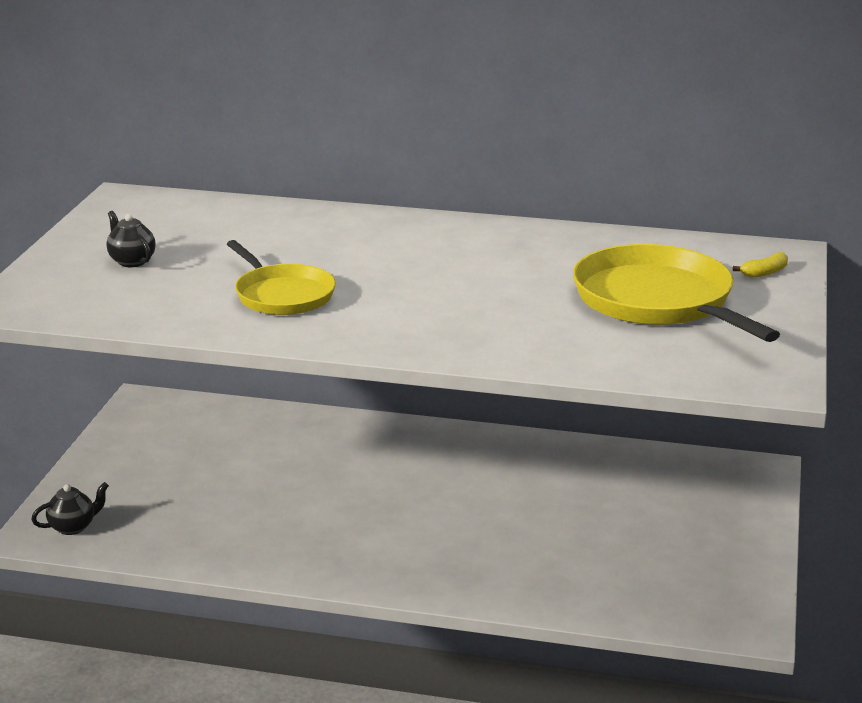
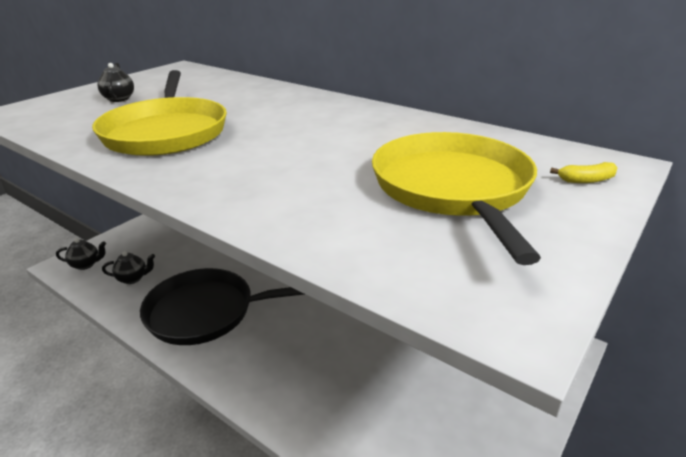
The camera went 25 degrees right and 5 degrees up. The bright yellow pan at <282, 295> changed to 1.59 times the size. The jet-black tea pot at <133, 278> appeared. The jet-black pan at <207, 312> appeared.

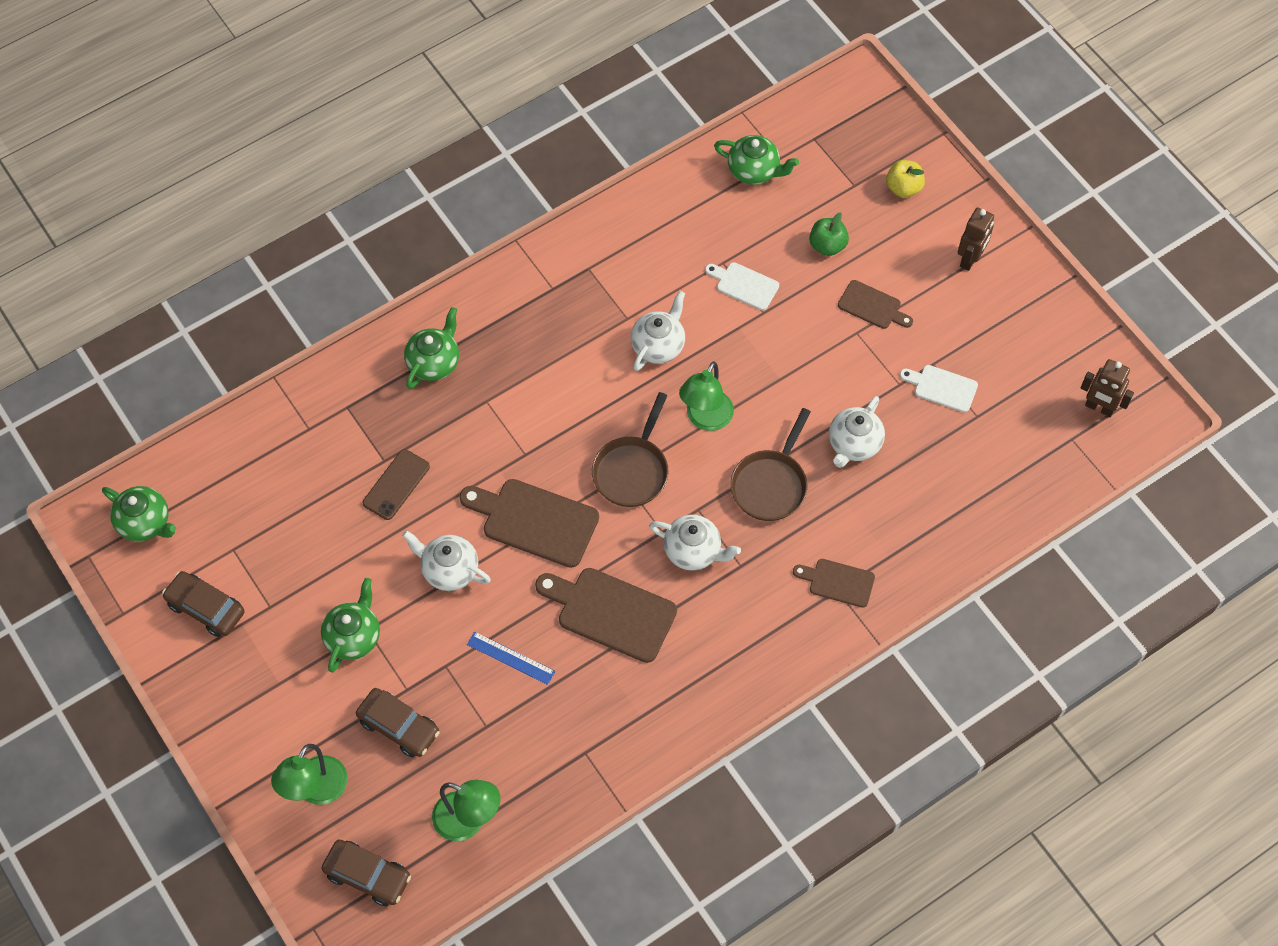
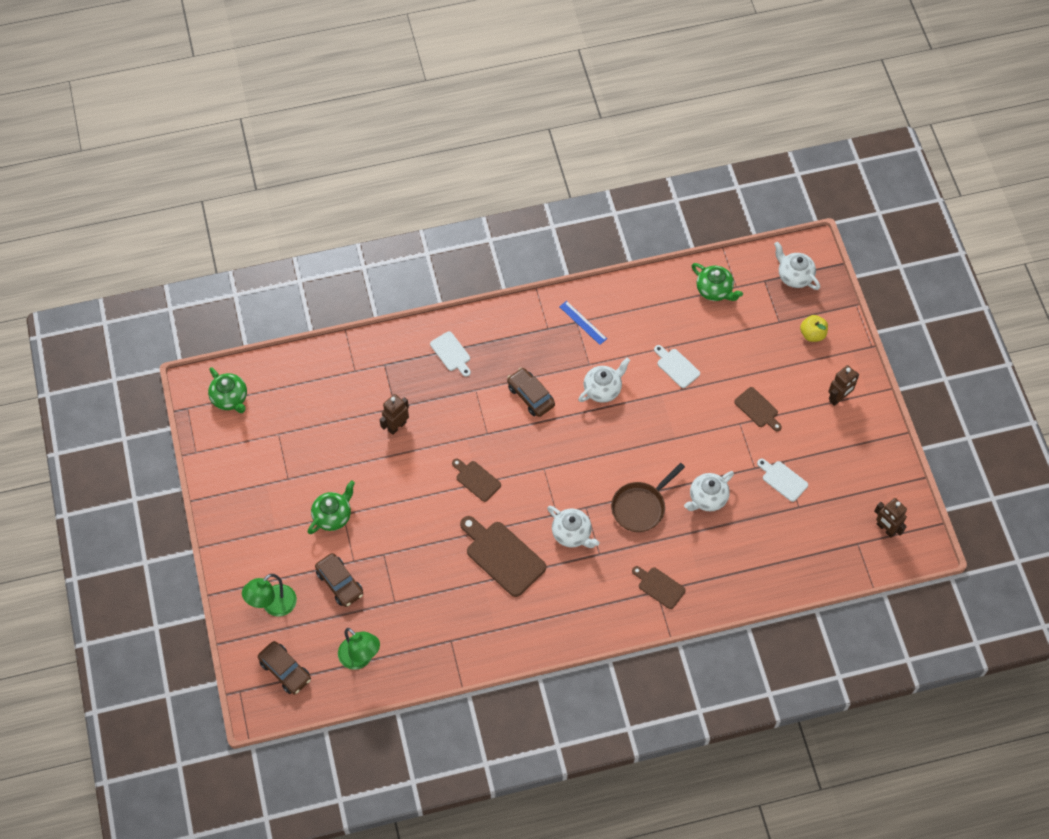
The camera went 20 degrees right and 0 degrees up. The russet mobile phone at <396, 485> was replaced by the russet robot at <396, 426>. The green tea pot at <434, 362> was replaced by the pure white cutting board at <451, 353>. The russet cutting board at <534, 521> changed to 0.57 times the size. The russet automobile moved from <206, 608> to <530, 396>. The blue straightedge moved from <511, 658> to <583, 322>. The pure white tea pot moved from <449, 570> to <794, 276>. The russet pan at <632, 470> disappeared. The green reading lamp at <705, 419> disappeared. The green toy apple at <827, 245> disappeared.

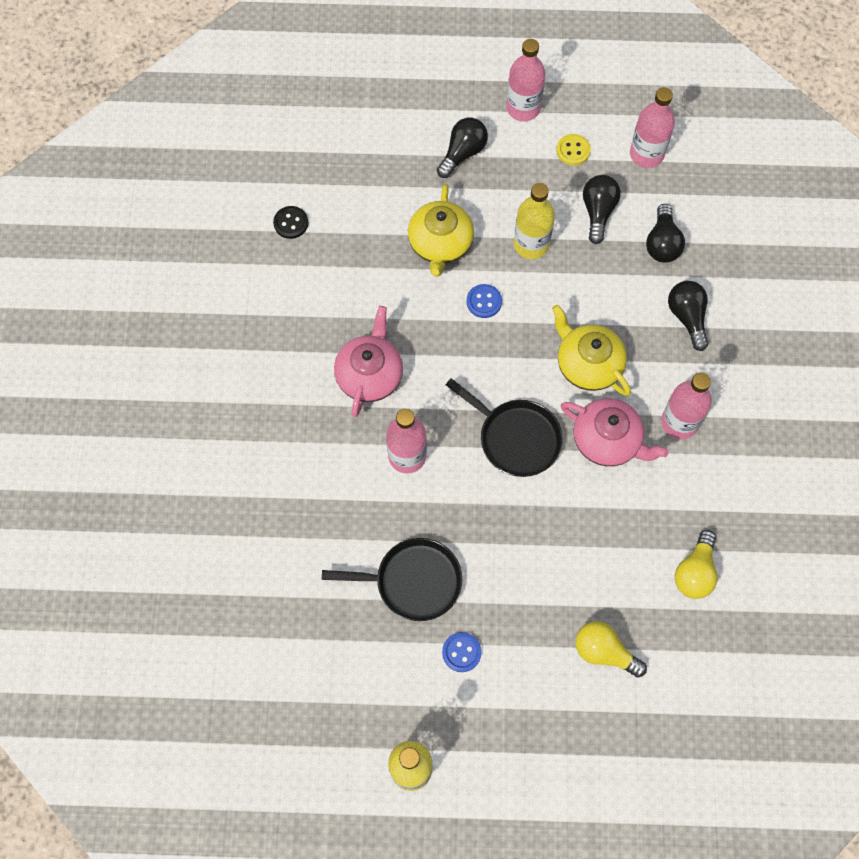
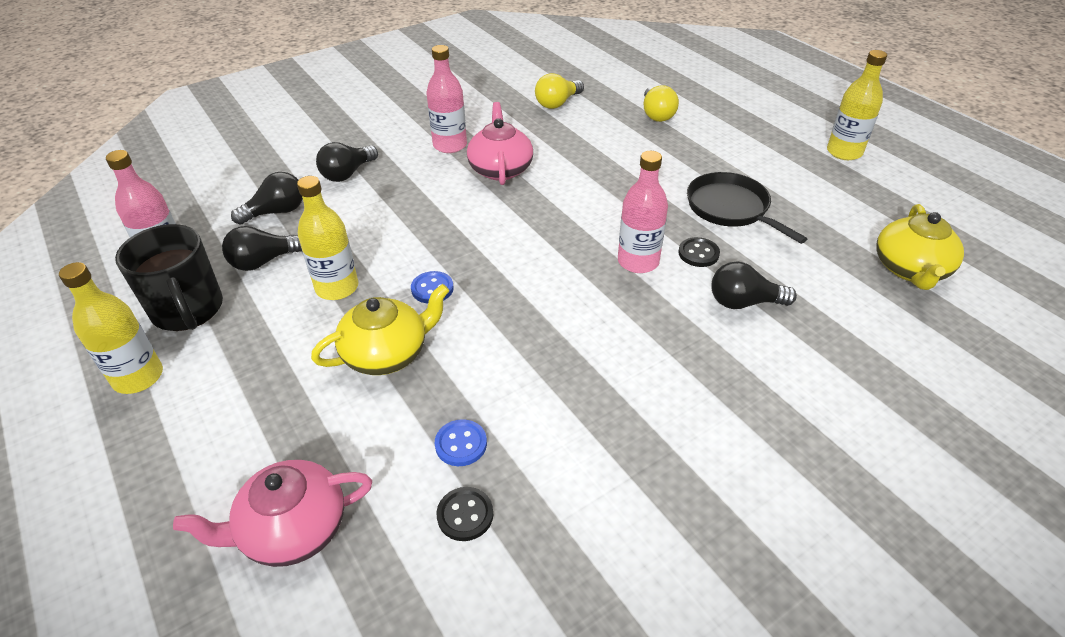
The camera went 125 degrees left and 25 degrees down. The rose-pink drink bottle at <523, 108> became the bright yellow drink bottle at <138, 377>. The bright yellow shirt button at <573, 150> was replaced by the jet-black mug at <188, 310>. The rose-pink tea pot moved from <370, 374> to <292, 529>. The blue shirt button moved from <461, 652> to <461, 444>. The bright yellow bulb at <695, 572> turned 150 degrees clockwise. The jet-black shirt button at <698, 253> appeared. The jet-black bulb moved from <462, 153> to <744, 302>. The bright yellow tea pot moved from <588, 364> to <910, 269>. The jet-black pan at <515, 438> disappeared.

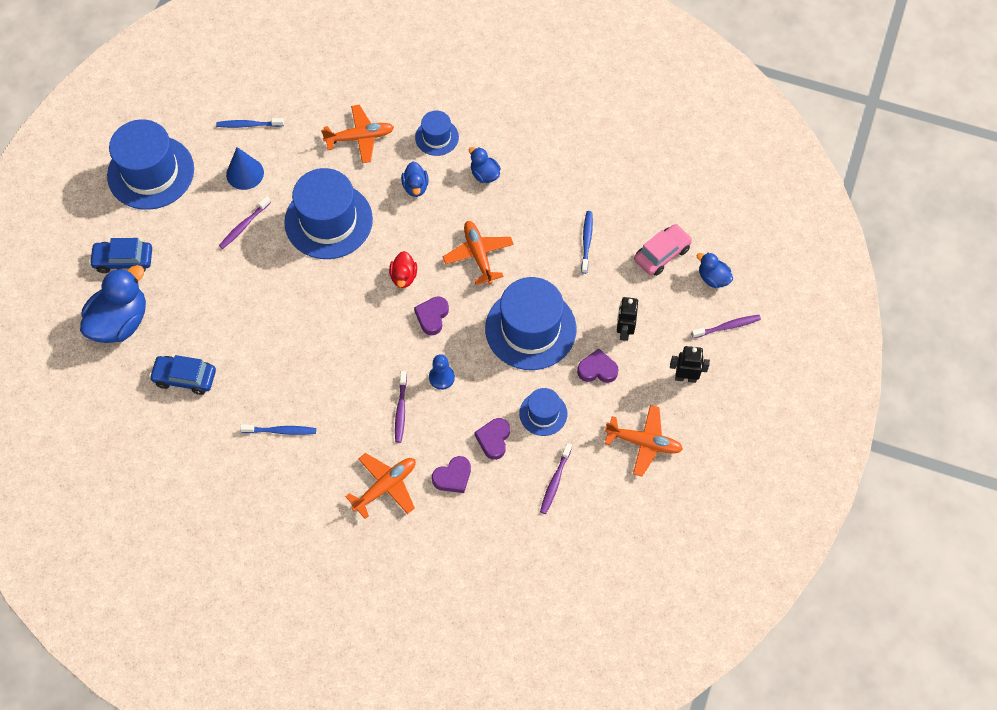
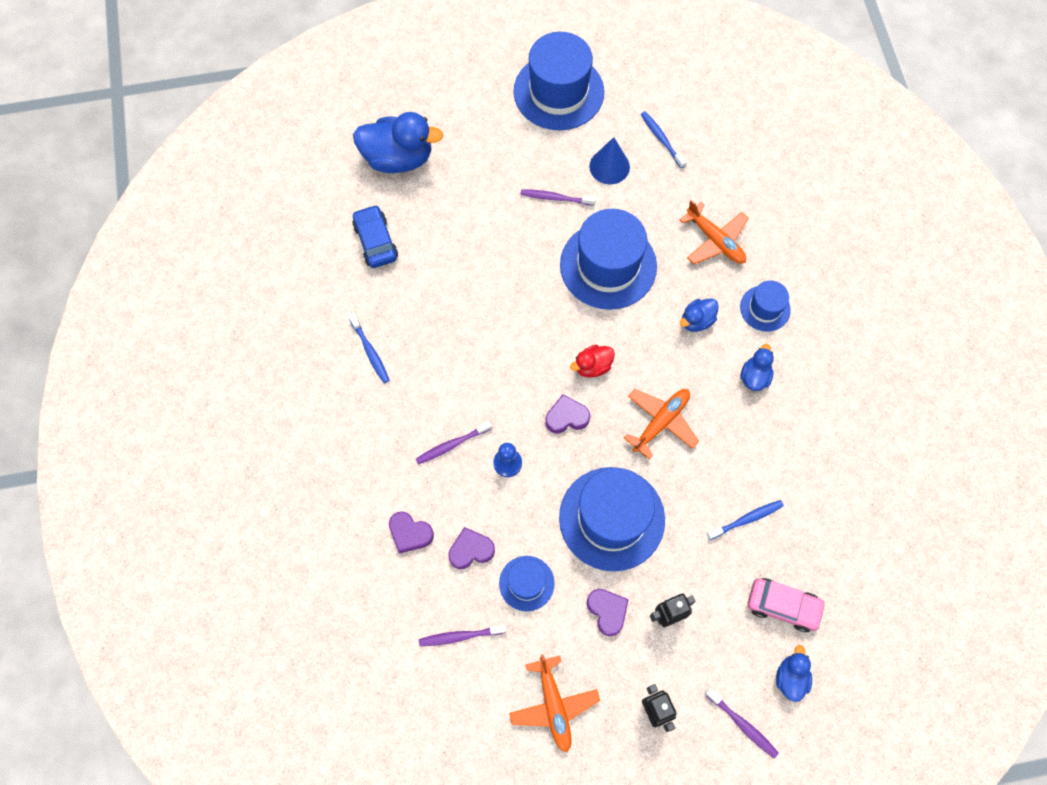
The camera went 60 degrees right and 5 degrees up. The blue automobile at <123, 260> disappeared. The orange toy plane at <385, 486> disappeared.

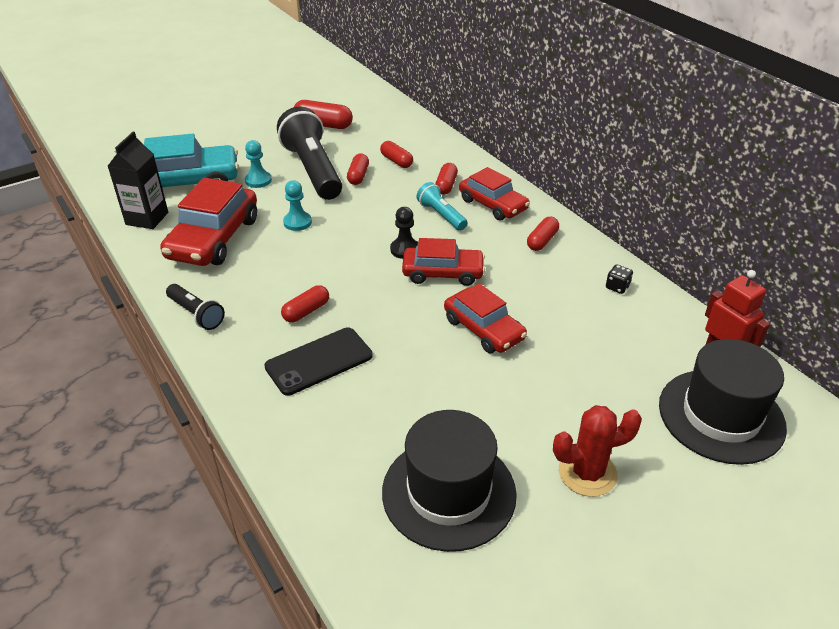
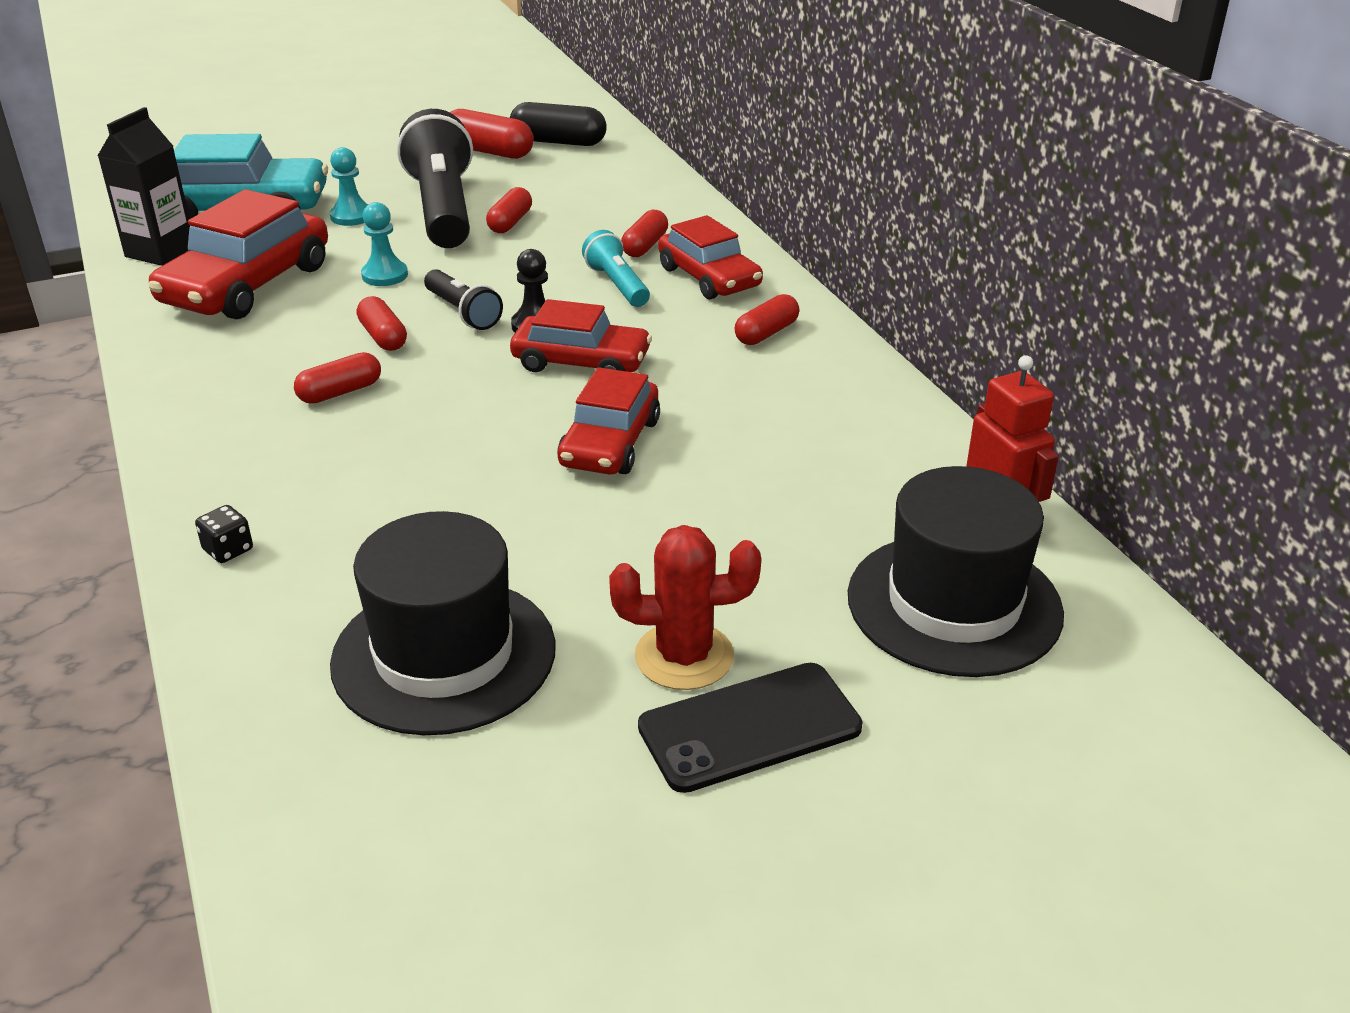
The camera went 10 degrees right and 5 degrees down. The jet-black dice moved from <617, 287> to <228, 550>. The red pill moved from <396, 161> to <383, 337>. The jet-black flashlight moved from <196, 314> to <463, 312>. The jet-black pill at <558, 142> appeared. The red automobile at <483, 329> turned 45 degrees clockwise. The jet-black mobile phone moved from <319, 361> to <749, 727>.

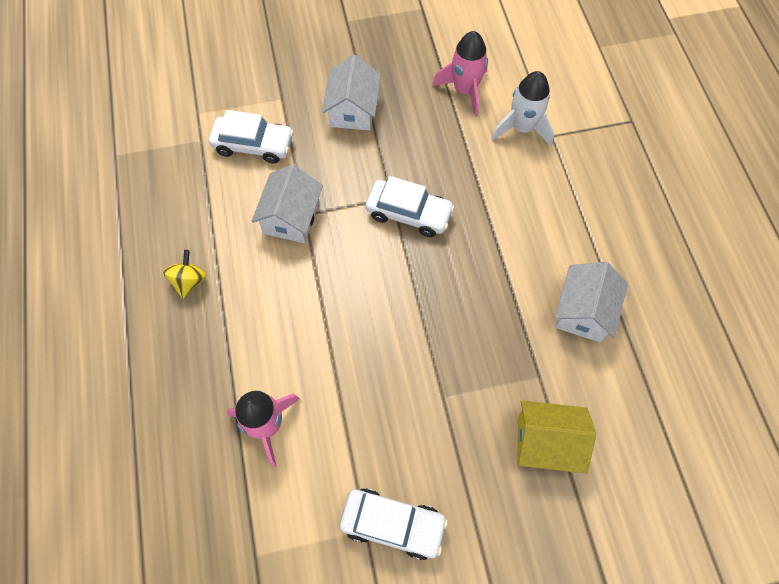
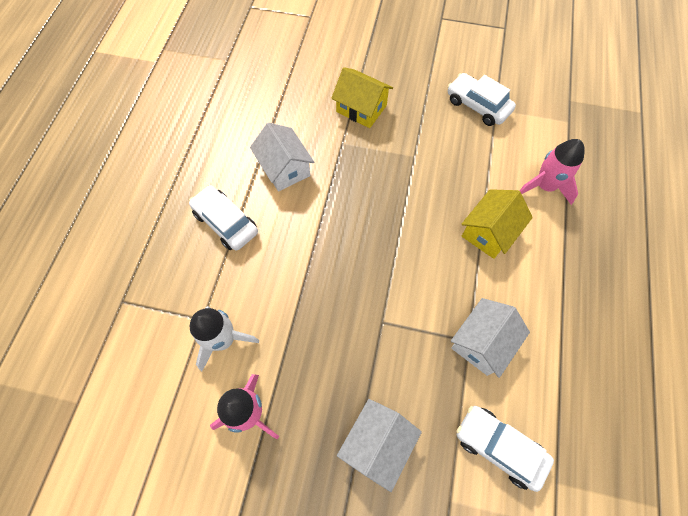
The camera went 155 degrees left and 0 degrees up. The pure white automobile moved from <409, 213> to <226, 223>. The pure white toy house at <583, 311> turned 75 degrees counterclockwise. The bright yellow toy house at <489, 232> appeared. The bright yellow spinning top at <189, 281> disappeared.

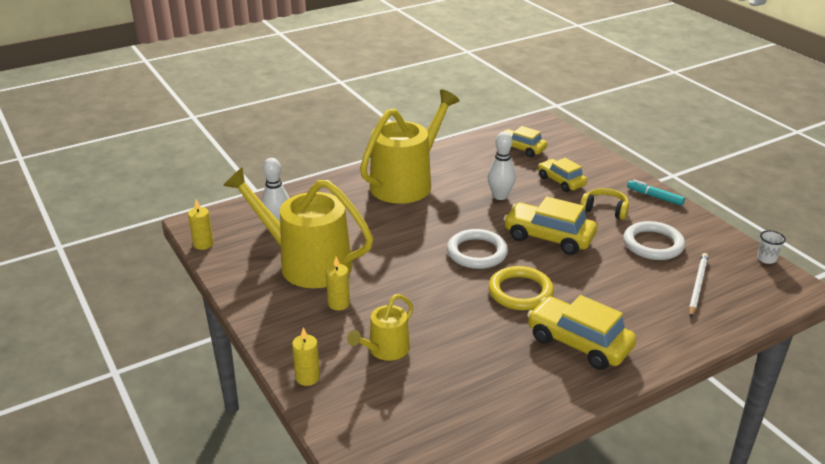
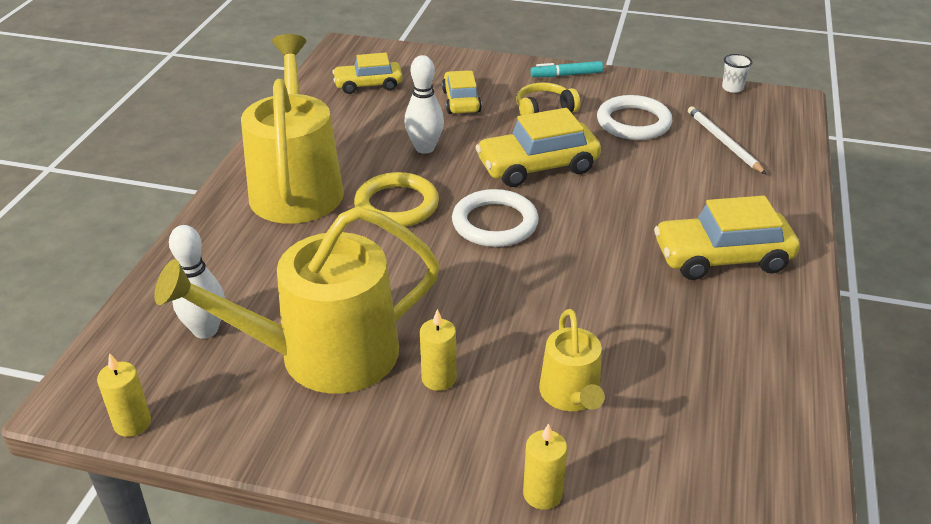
The camera went 45 degrees left and 5 degrees up. The bright yellow torus moved from <520, 292> to <397, 205>. The bright yellow automobile at <561, 181> turned 75 degrees clockwise.

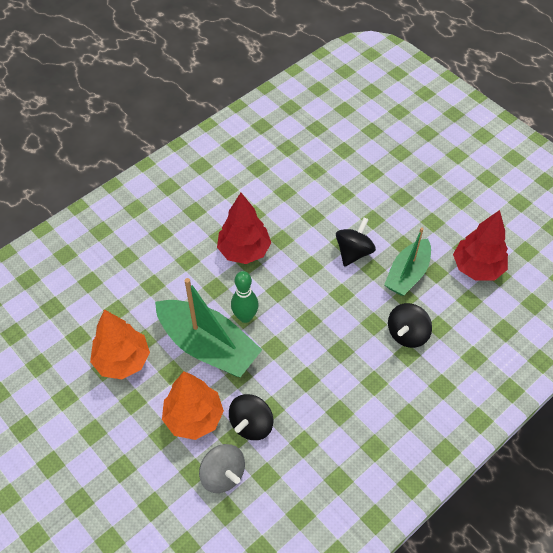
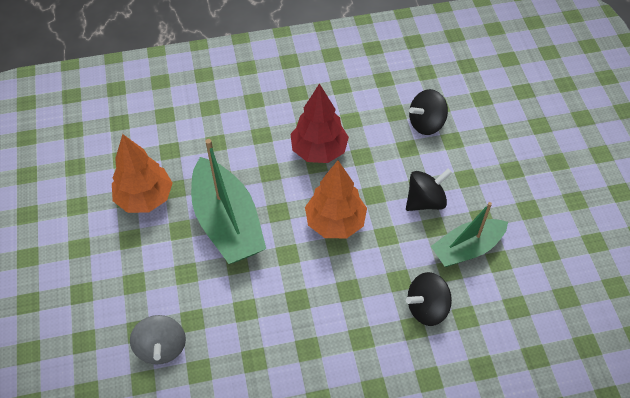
The camera went 30 degrees right and 0 degrees up. The orange toy tree moved from <194, 418> to <335, 222>. The jet-black spinning top moved from <251, 424> to <426, 123>. The green skittle at <245, 317> disappeared. The red toy tree at <477, 267> disappeared.

